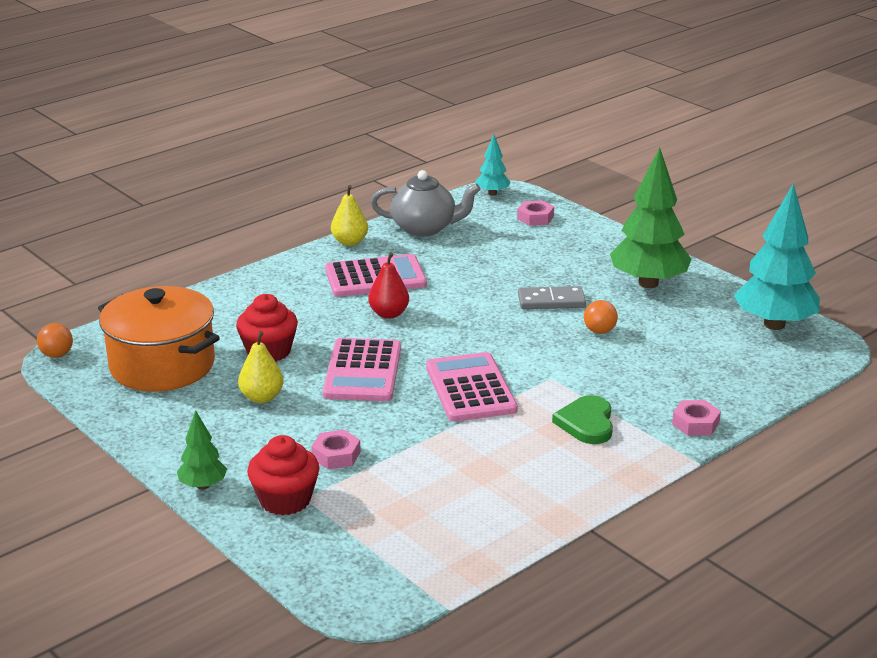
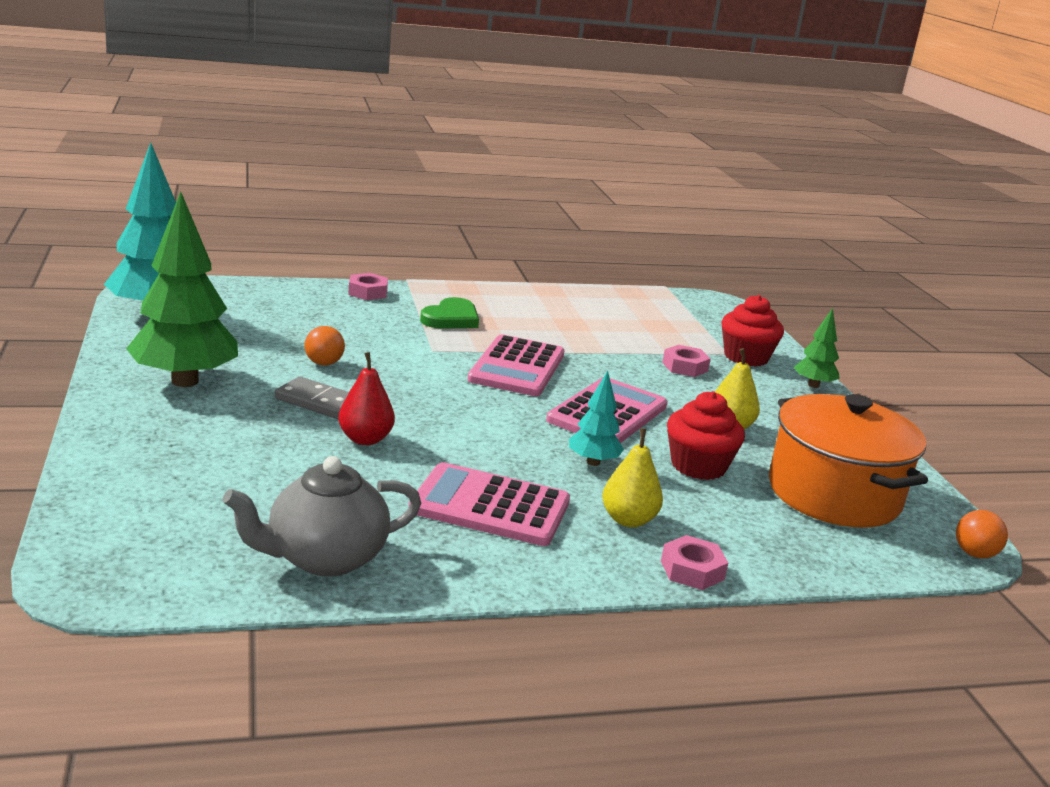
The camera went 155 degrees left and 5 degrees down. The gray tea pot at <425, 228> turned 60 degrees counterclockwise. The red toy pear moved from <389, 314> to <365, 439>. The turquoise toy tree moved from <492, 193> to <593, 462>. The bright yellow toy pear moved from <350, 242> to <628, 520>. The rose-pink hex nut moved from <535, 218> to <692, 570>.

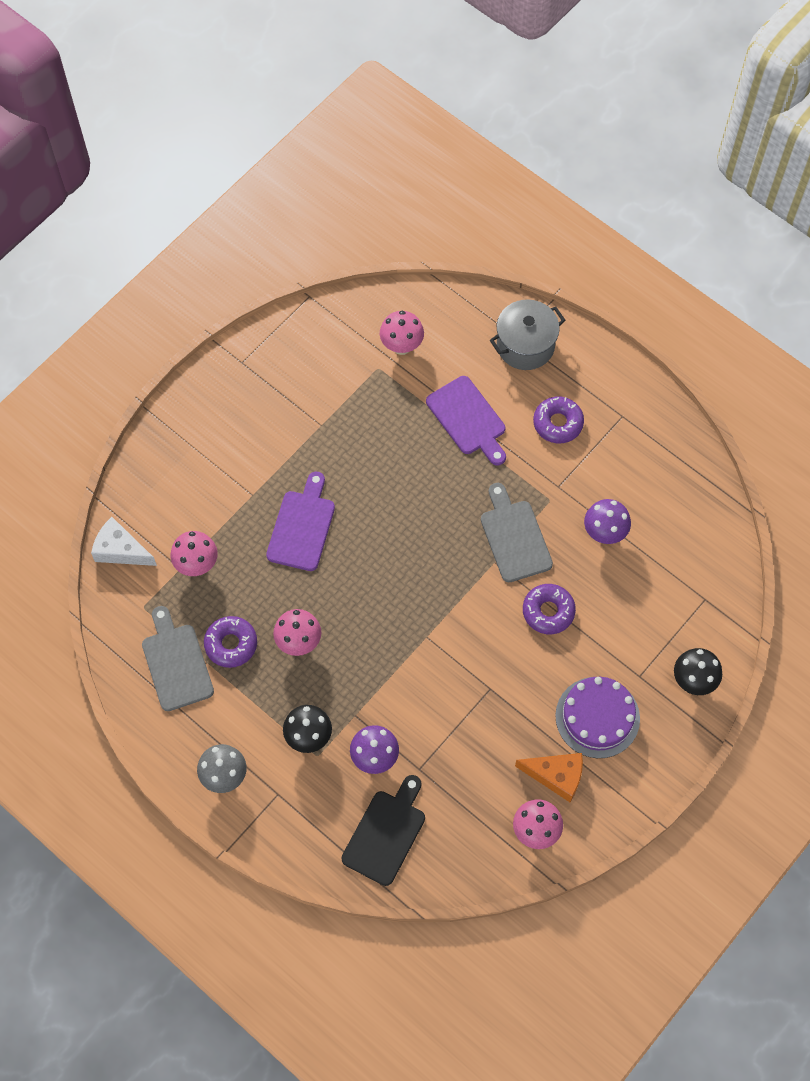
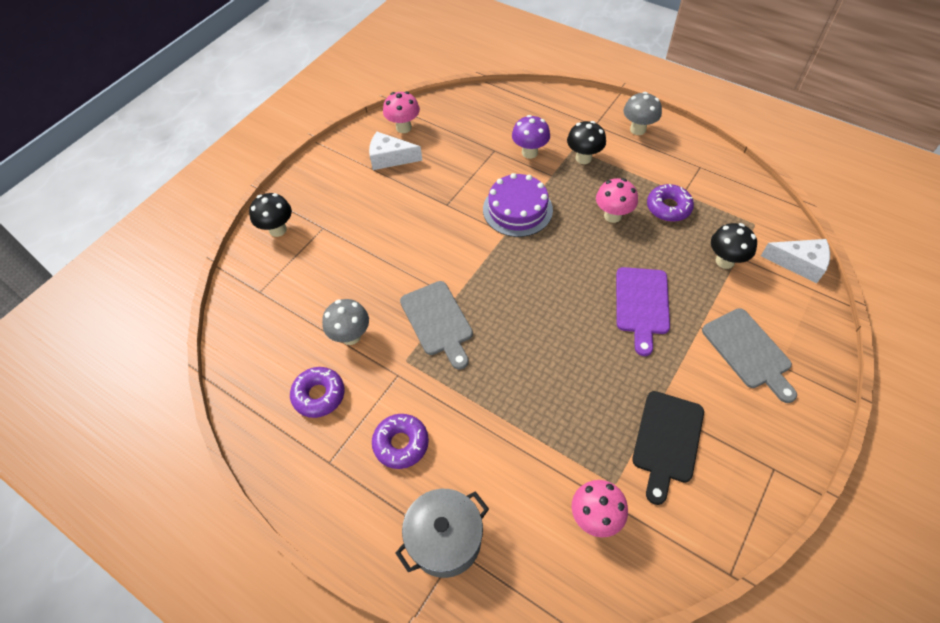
The camera went 175 degrees right and 10 degrees down. The royal purple donut moved from <548, 611> to <319, 395>. The royal purple mushroom at <604, 533> became the gray mushroom at <351, 336>. The orange cheese at <556, 776> became the pure white cheese at <390, 158>. The royal purple gateau moved from <597, 717> to <517, 209>. The jet-black cutting board moved from <386, 833> to <667, 441>. The gray cutting board moved from <176, 663> to <748, 351>. The rose-pink mushroom at <197, 565> became the jet-black mushroom at <725, 261>. The royal purple cutting board at <468, 419> disappeared.

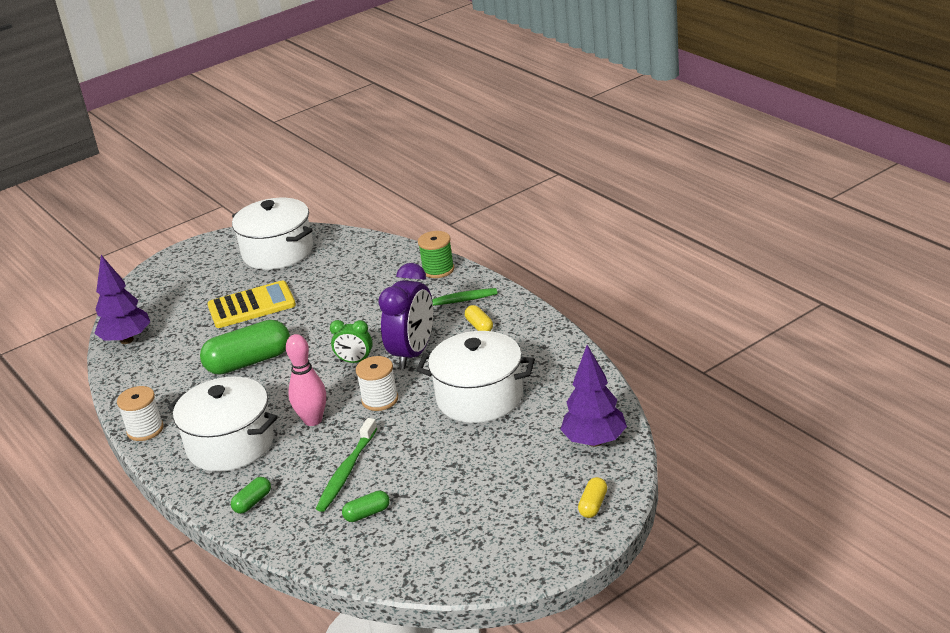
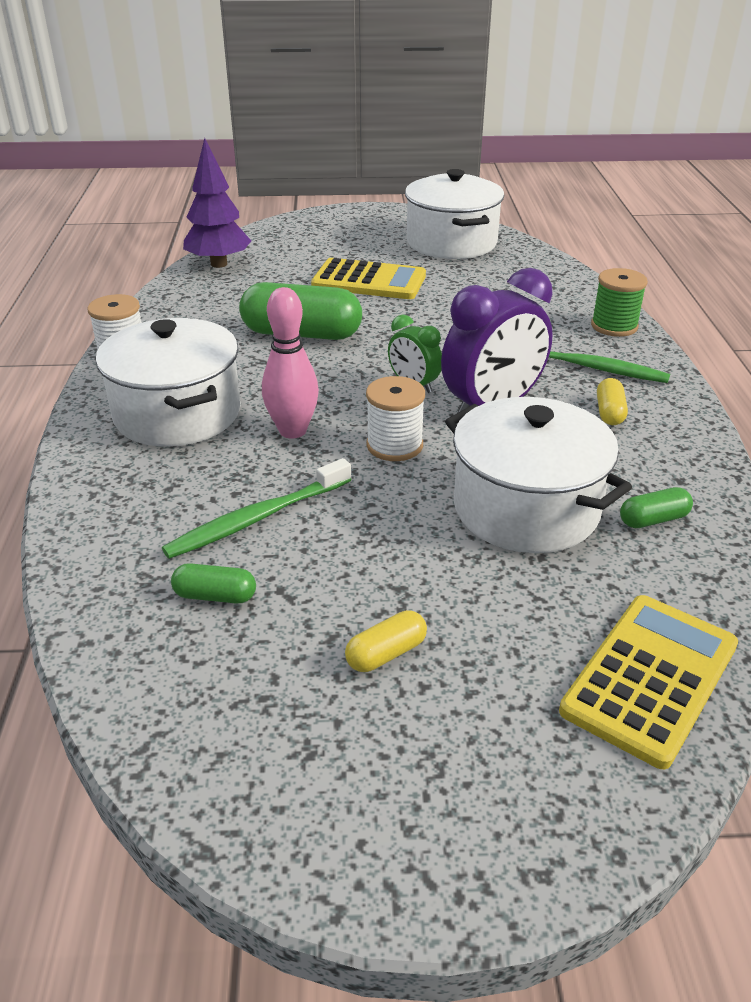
The camera went 30 degrees right and 5 degrees up. The bright yellow pill moved from <593, 505> to <386, 653>. The royal purple toy tree at <594, 441> was replaced by the bright yellow calculator at <650, 678>. The green pill moved from <253, 502> to <653, 520>.

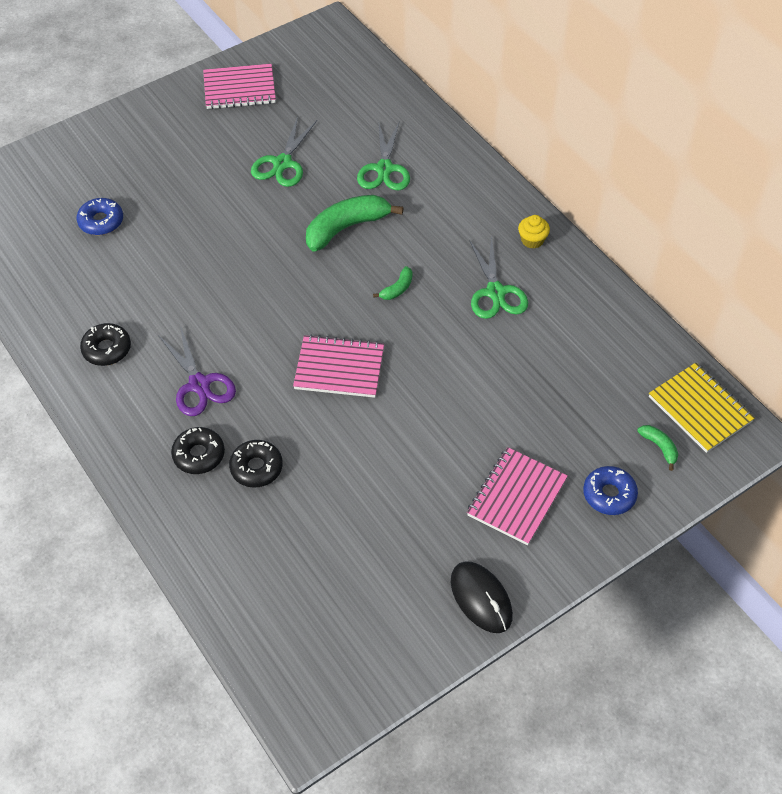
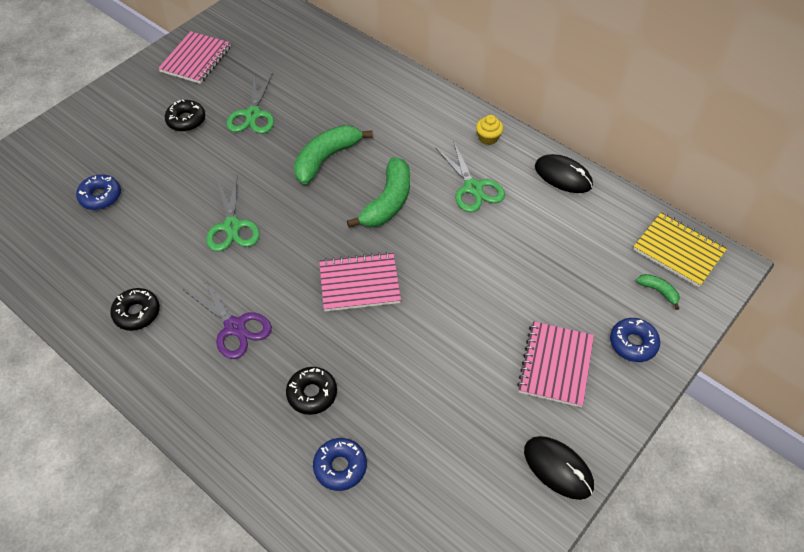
The camera went 15 degrees left and 0 degrees up. The rose-pink notebook at <239, 89> turned 45 degrees counterclockwise. The jet-black donut moved from <199, 455> to <186, 120>. The green shears moved from <384, 169> to <232, 227>. The blue donut at <340, 467> appeared. The green toy banana at <397, 289> changed to 2.13 times the size. The jet-black PC mouse at <563, 176> appeared.

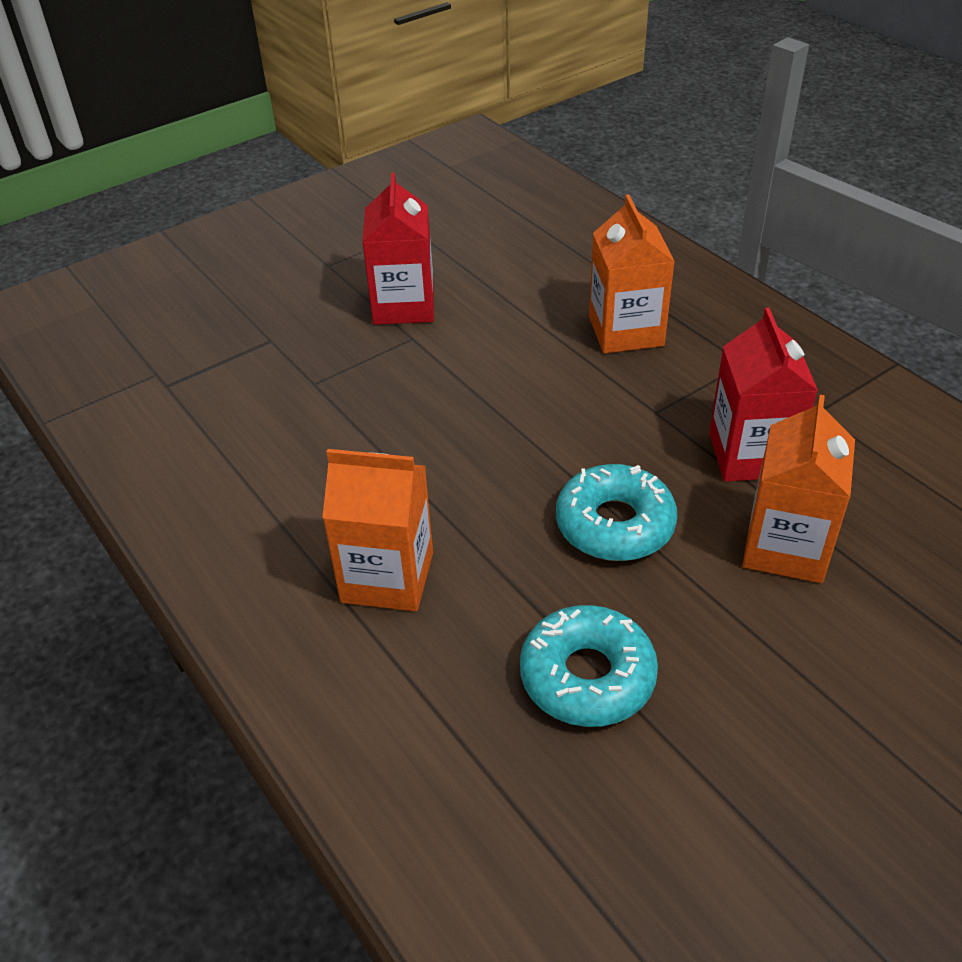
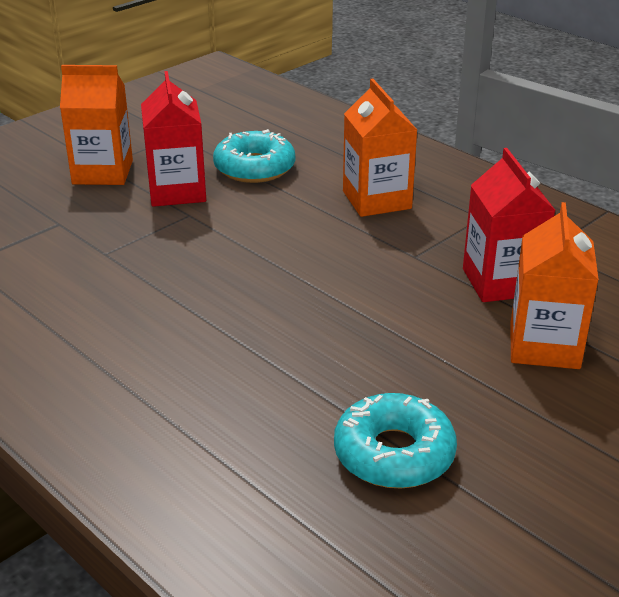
The camera went 10 degrees left and 10 degrees down. The orange carton moved from <387, 577> to <103, 172>. The turquoise donut moved from <615, 524> to <254, 168>.

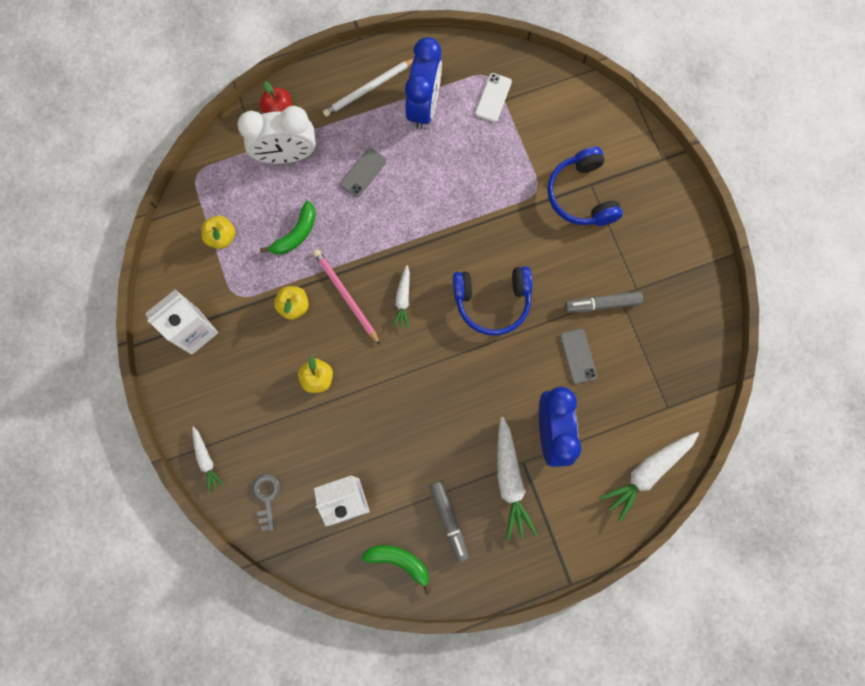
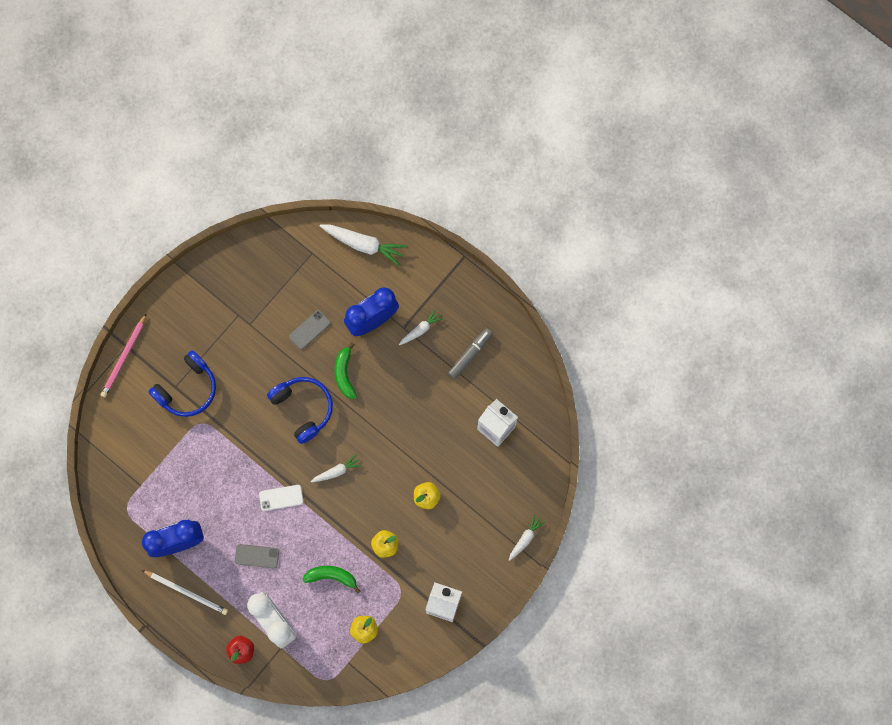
The camera went 120 degrees left and 0 degrees up. The rose-pink wooden pencil moved from <346, 296> to <124, 357>. The pure white mobile phone moved from <493, 97> to <281, 497>. The green toy banana moved from <399, 562> to <345, 374>. The pure white carrot at <510, 480> changed to 0.57 times the size. The gray key at <266, 497> disappeared. The gray felt pen at <602, 304> disappeared.

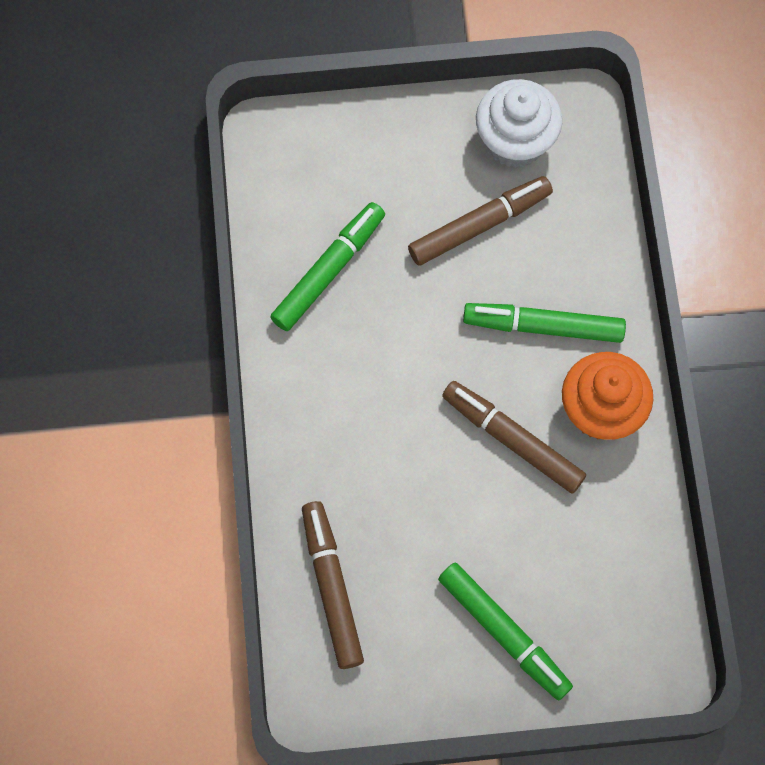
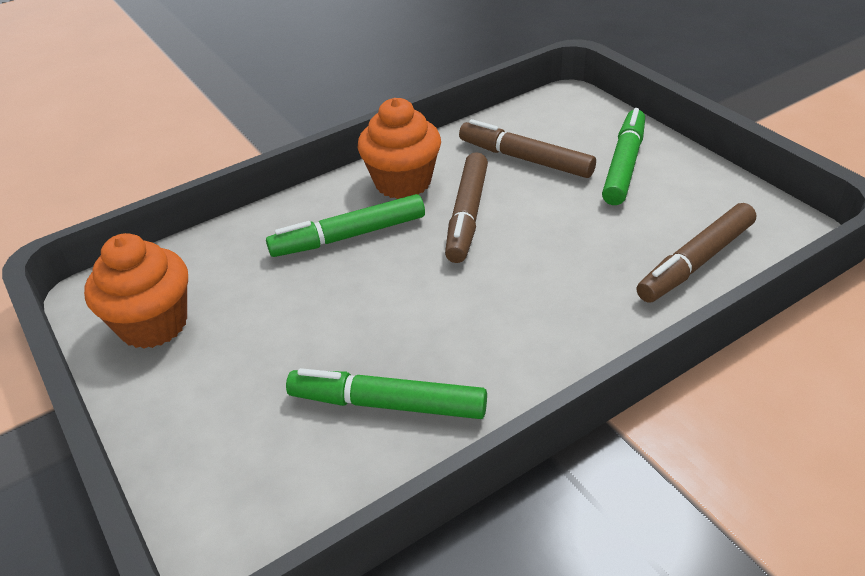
The camera went 115 degrees left and 30 degrees down. The pure white muffin at <515, 141> became the orange muffin at <153, 324>. The green felt pen at <543, 326> turned 90 degrees clockwise. The russet felt pen moved from <480, 225> to <525, 159>.

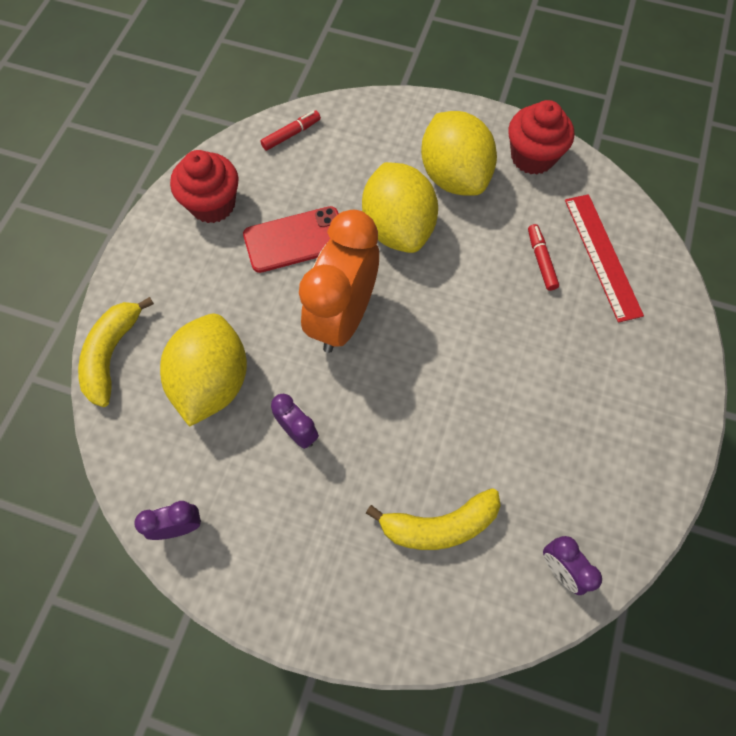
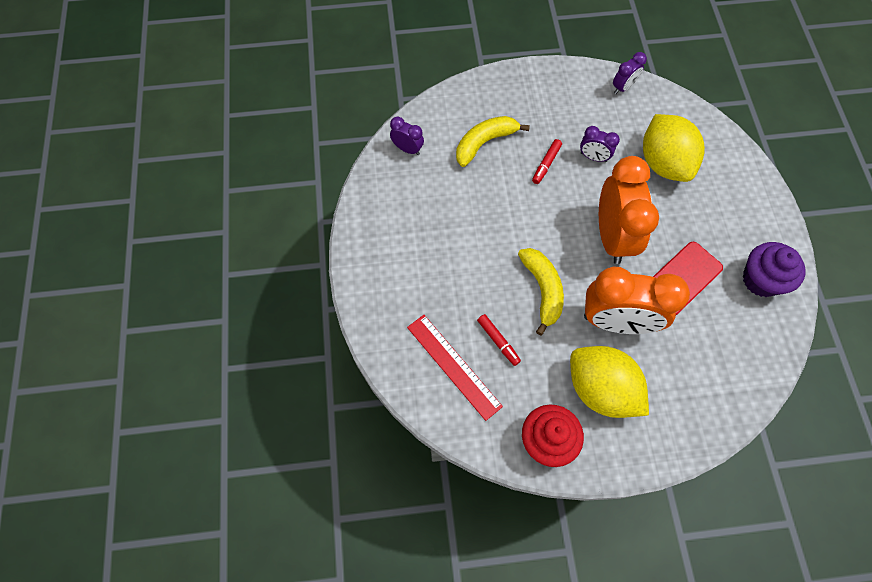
The camera went 155 degrees right and 0 degrees up. The bright yellow toy banana moved from <112, 355> to <542, 290>. The red felt pen moved from <291, 134> to <546, 164>. The bright yellow citrus fruit at <398, 228> was replaced by the orange bedside clock at <616, 321>. The red muffin at <212, 204> became the royal purple muffin at <761, 280>.

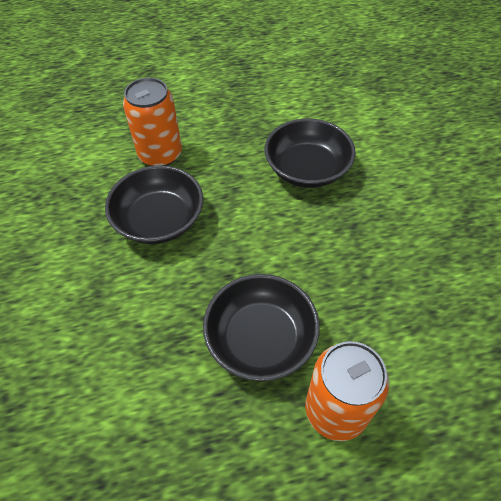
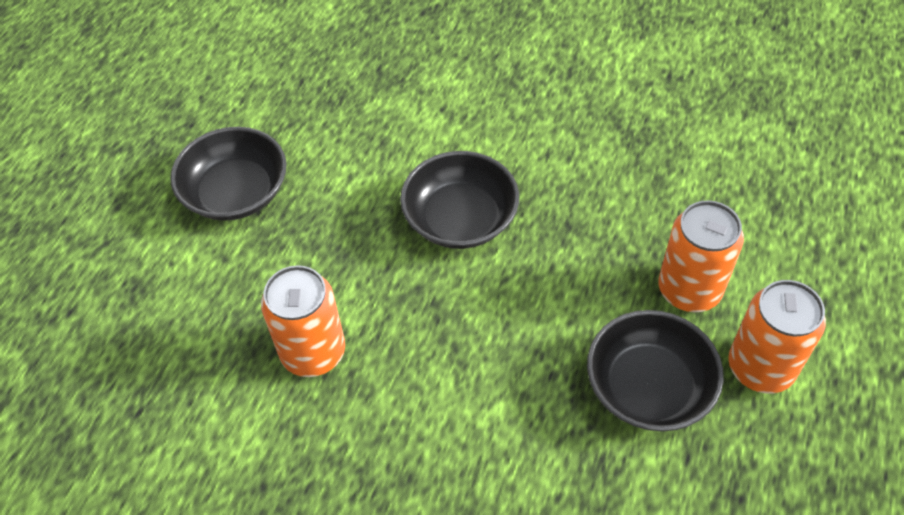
The camera went 55 degrees left and 0 degrees up. The jet-black deep dish moved from <159, 220> to <236, 192>. The orange can at <689, 290> appeared.

